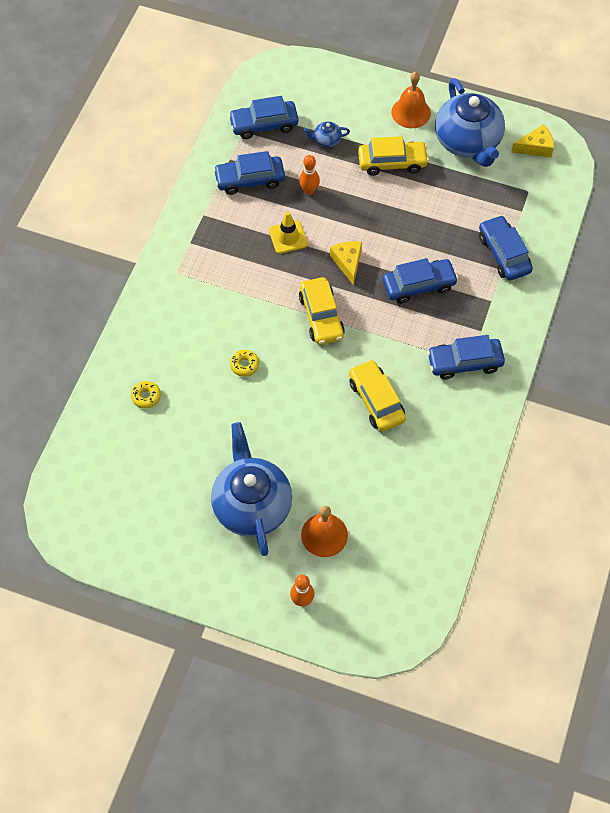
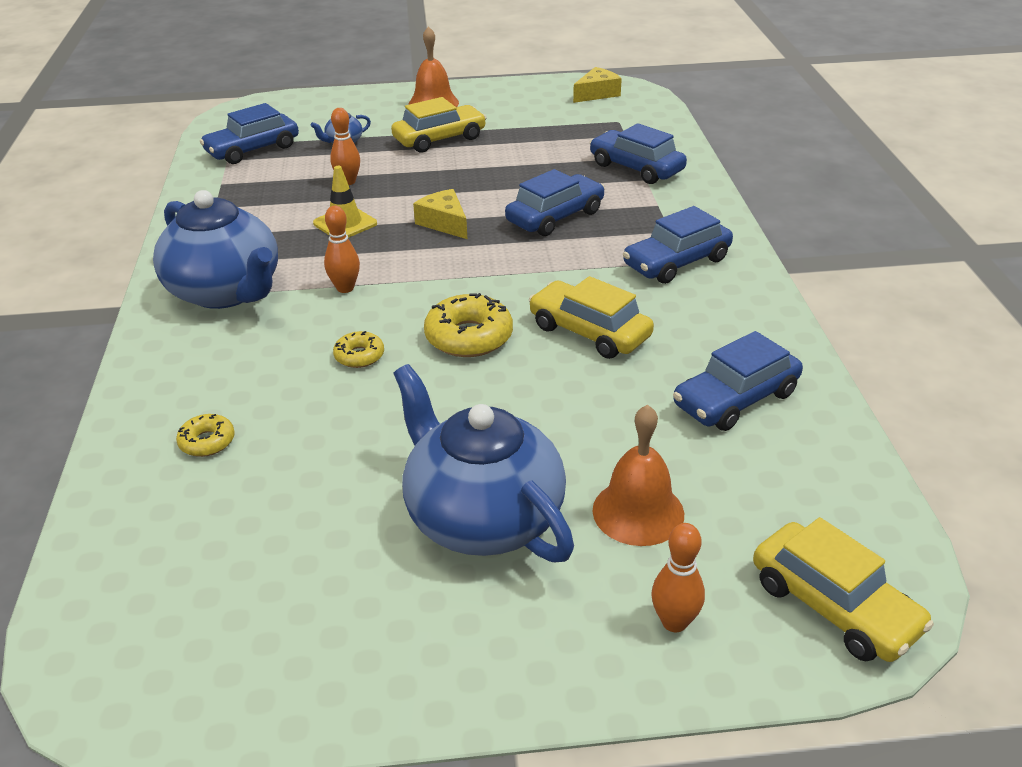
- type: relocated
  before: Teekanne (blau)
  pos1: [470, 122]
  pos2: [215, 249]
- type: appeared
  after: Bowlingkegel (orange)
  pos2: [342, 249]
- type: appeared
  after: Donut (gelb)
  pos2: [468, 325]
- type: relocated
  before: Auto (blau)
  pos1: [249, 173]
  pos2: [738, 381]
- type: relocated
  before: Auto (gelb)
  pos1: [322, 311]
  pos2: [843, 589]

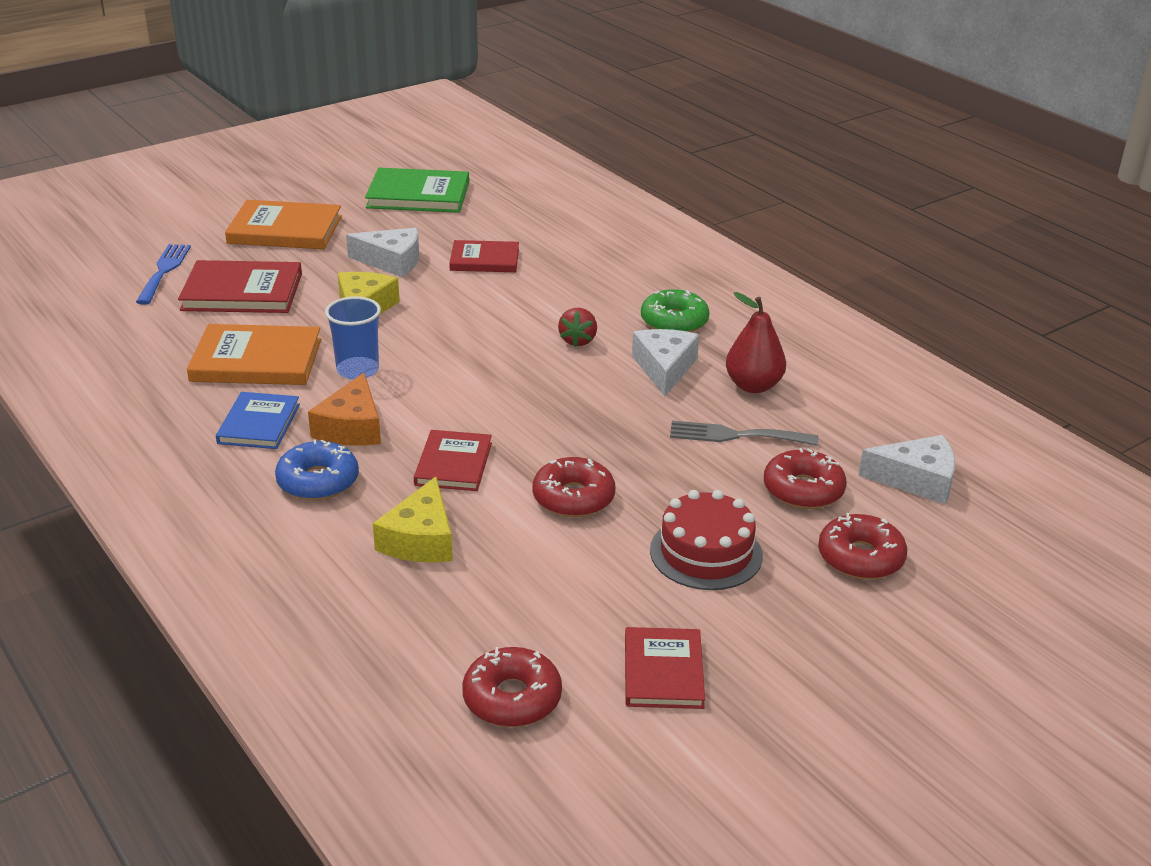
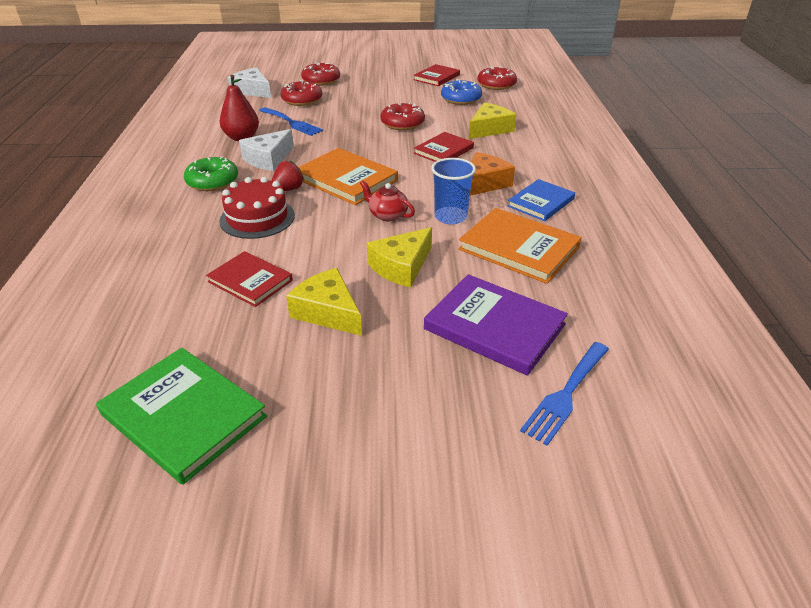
- type: relocated
  before: Kuchen (rot)
  pos1: [706, 540]
  pos2: [257, 208]
- type: colour
  before: Gabel (grau)
  after: Gabel (blau)
  pos1: [744, 433]
  pos2: [291, 121]
- type: colour
  before: Käse (weiß)
  after: Käse (gelb)
  pos1: [382, 252]
  pos2: [324, 302]
- type: relocated
  before: Buch (orange)
  pos1: [283, 224]
  pos2: [348, 176]
- type: appeared
  after: Teekanne (rot)
  pos2: [387, 200]
- type: colour
  before: Buch (rot)
  after: Buch (lila)
  pos1: [240, 286]
  pos2: [496, 325]
- type: relocated
  before: Donut (blau)
  pos1: [317, 469]
  pos2: [461, 92]

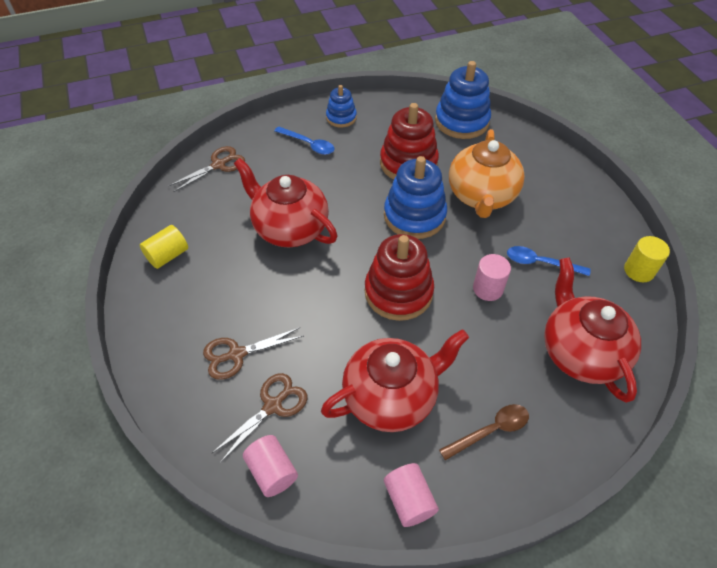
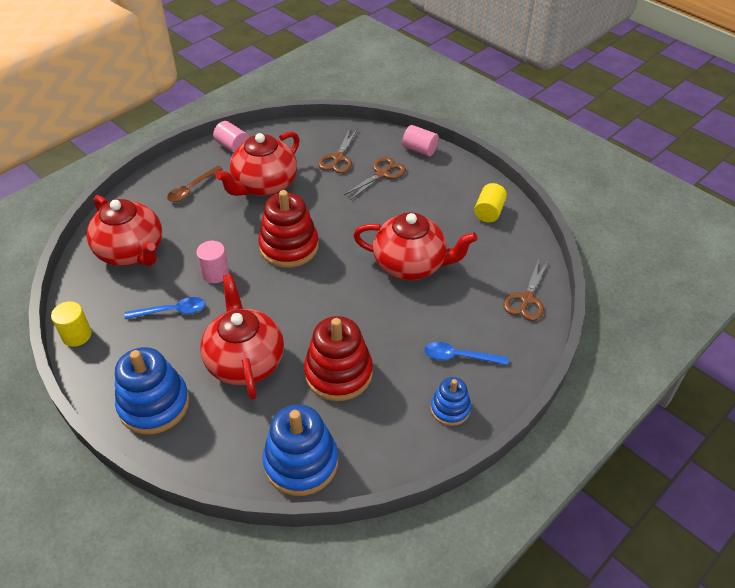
- type: relocated
  before: Stapelspielzeug (blau)
  pos1: [415, 197]
  pos2: [152, 391]
- type: colour
  before: Teekanne (orange)
  after: Teekanne (rot)
  pos1: [487, 173]
  pos2: [242, 337]
- type: relocated
  before: Vollzylinder (rosa)
  pos1: [270, 466]
  pos2: [420, 140]

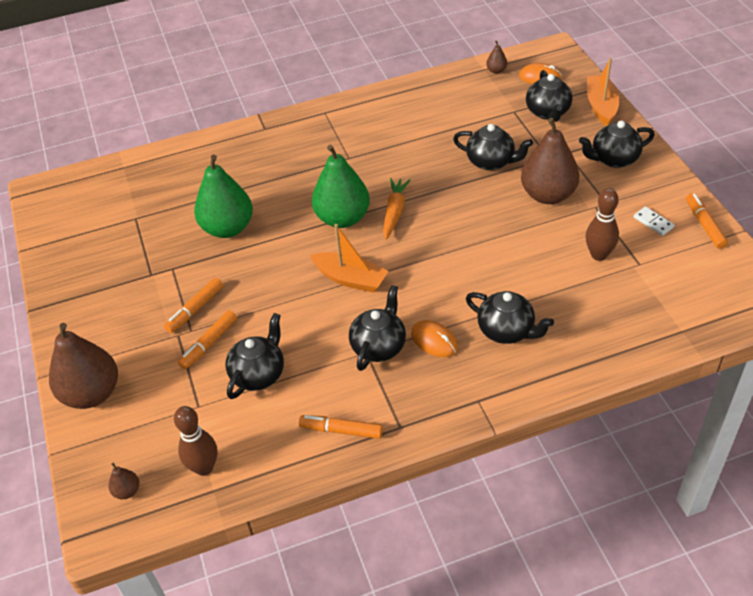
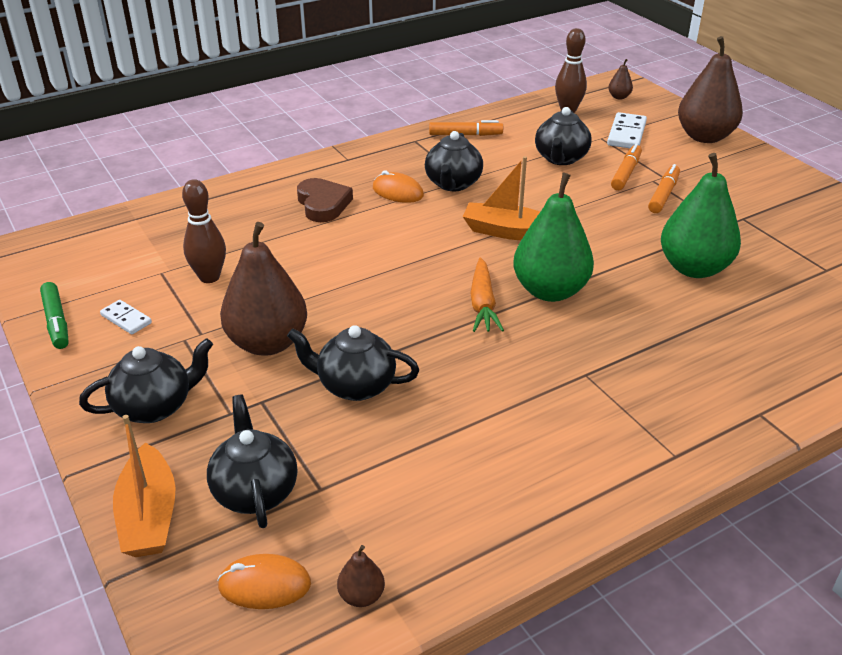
- type: colour
  before: Filzstift (orange)
  after: Filzstift (grün)
  pos1: [707, 221]
  pos2: [54, 315]
- type: exchanged
  before: Teekanne (schwarz)
  after: Herz (braun)
  pos1: [510, 317]
  pos2: [325, 200]
- type: appeared
  after: Dominostein (weiß)
  pos2: [627, 130]

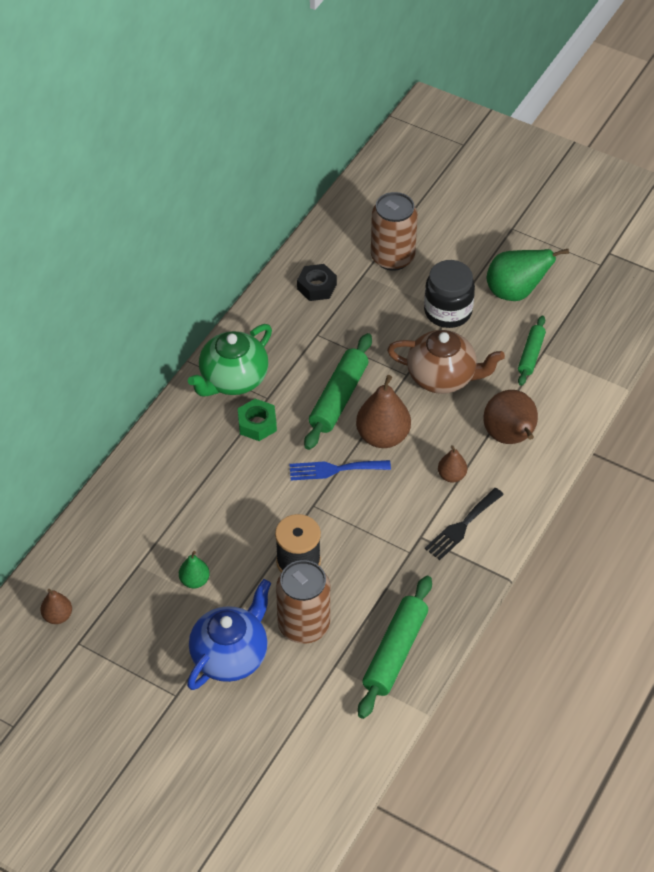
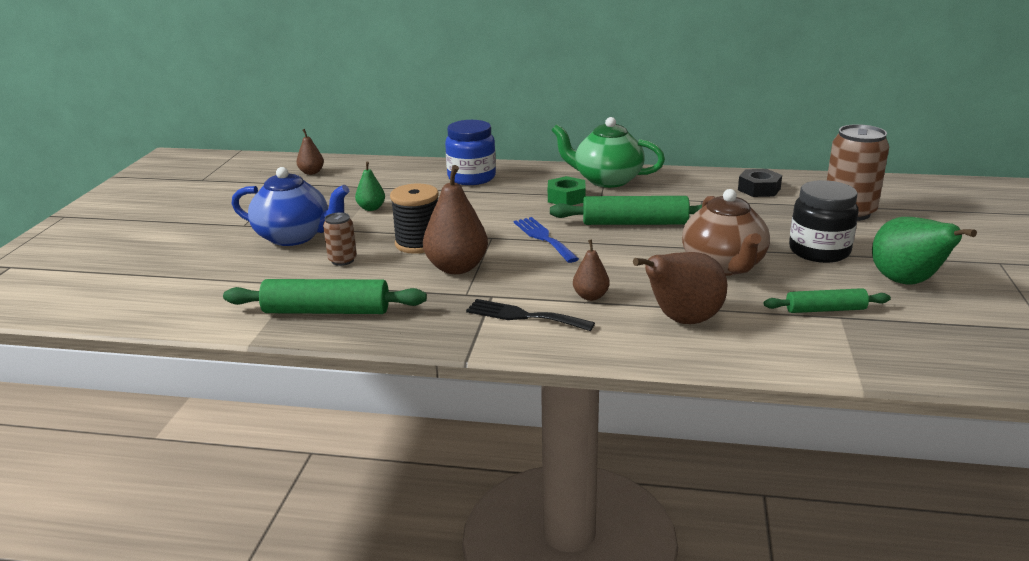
- type: size
  before: Dose (braun)
  pos1: [303, 602]
  pos2: [340, 239]
  scale: 0.52
- type: relocated
  before: Birne (braun)
  pos1: [383, 411]
  pos2: [455, 219]
- type: appeared
  after: Einmachglas (blau)
  pos2: [470, 152]

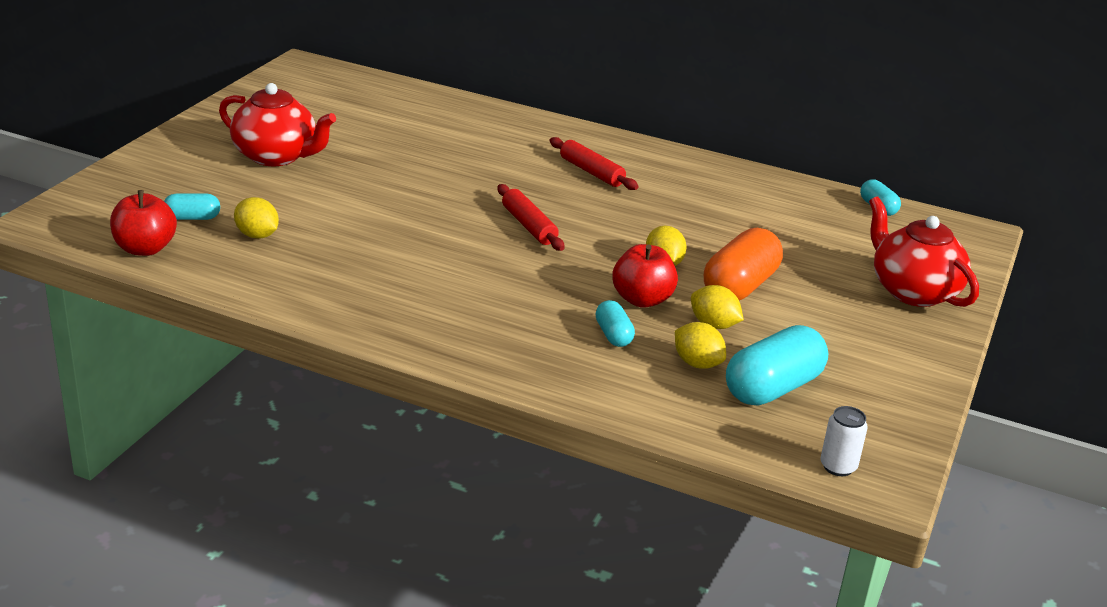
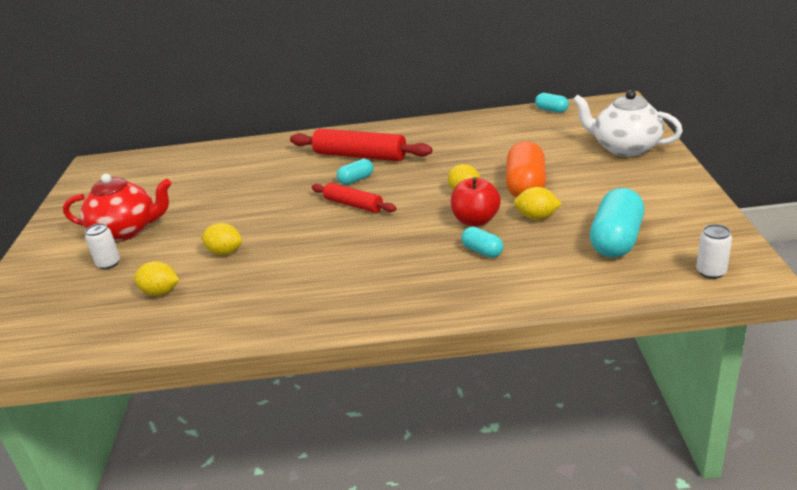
- type: appeared
  after: Dose (weiß)
  pos2: [102, 246]
- type: relocated
  before: Zitrone (gelb)
  pos1: [700, 345]
  pos2: [221, 239]
- type: size
  before: Nudelholz (rot)
  pos1: [594, 163]
  pos2: [361, 145]
  scale: 1.64
- type: relocated
  before: Kapsel (türkis)
  pos1: [192, 207]
  pos2: [355, 172]
- type: colour
  before: Teekanne (rot)
  after: Teekanne (weiß)
  pos1: [924, 251]
  pos2: [628, 123]
- type: missing
  before: Apfel (rot)
  pos1: [143, 223]

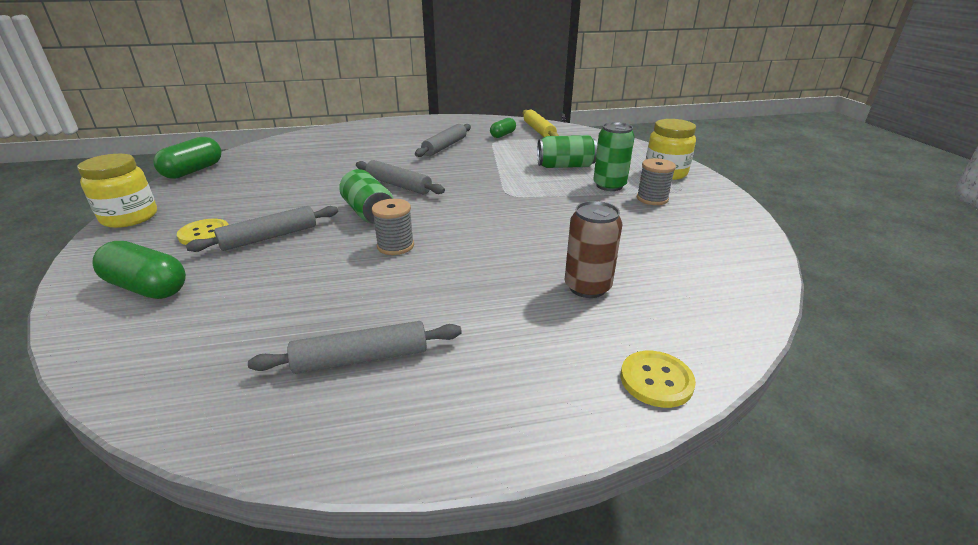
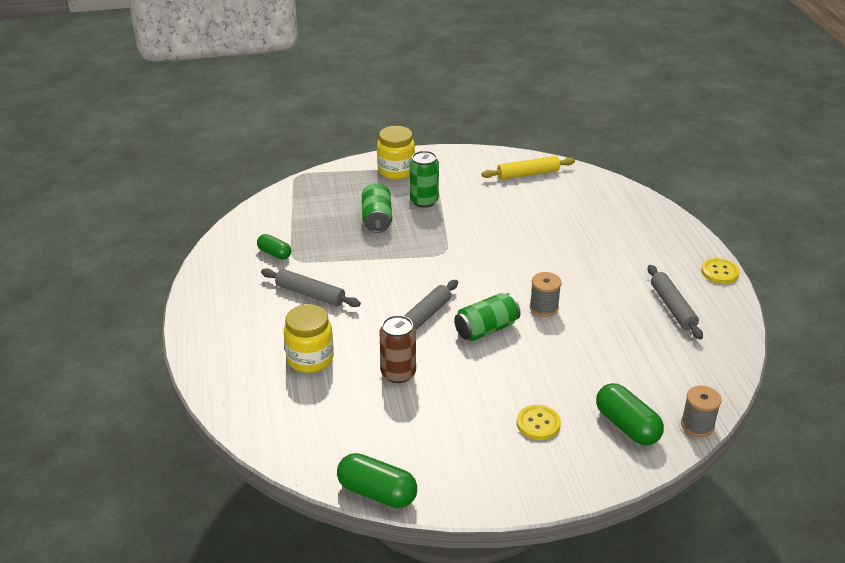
- type: relocated
  before: Einmachglas (gelb)
  pos1: [117, 191]
  pos2: [309, 338]
- type: relocated
  before: Dose (braun)
  pos1: [593, 249]
  pos2: [397, 349]
- type: relocated
  before: Nudelholz (gelb)
  pos1: [540, 123]
  pos2: [528, 168]
- type: spun
  before: Kapsel (grün)
  pos1: [139, 270]
  pos2: [630, 414]
  turn: -60
- type: relocated
  before: Garnrolle (grau)
  pos1: [656, 181]
  pos2: [701, 411]
- type: relocated
  before: Knopf (gelb)
  pos1: [658, 379]
  pos2: [720, 271]
- type: missing
  before: Nudelholz (grau)
  pos1: [262, 229]

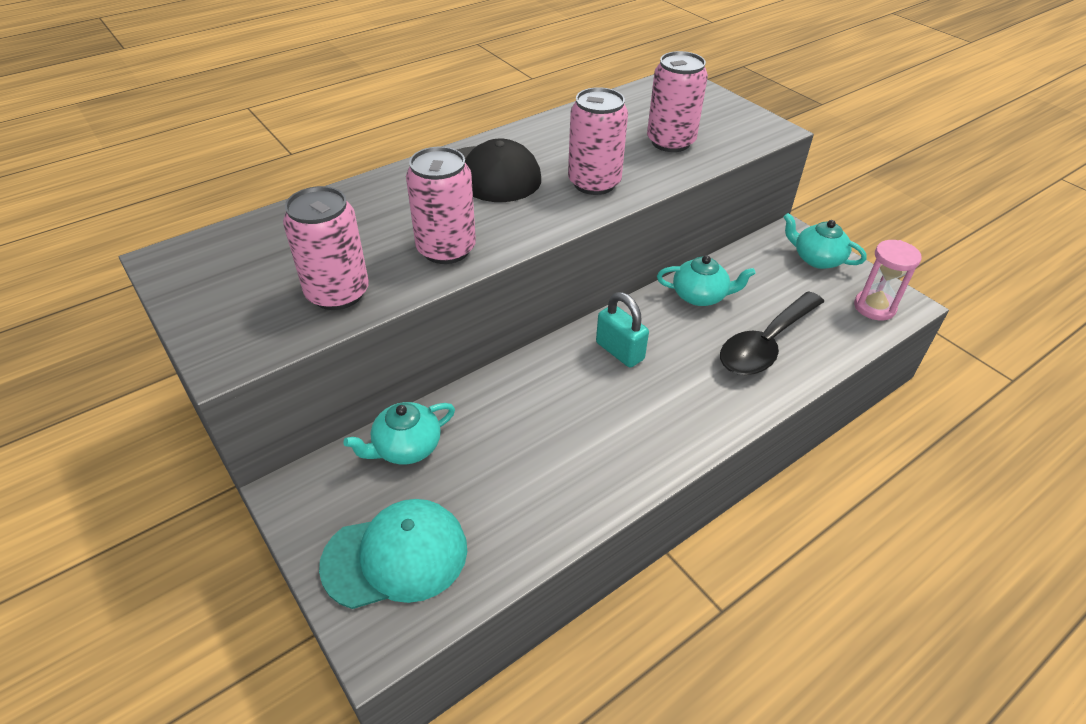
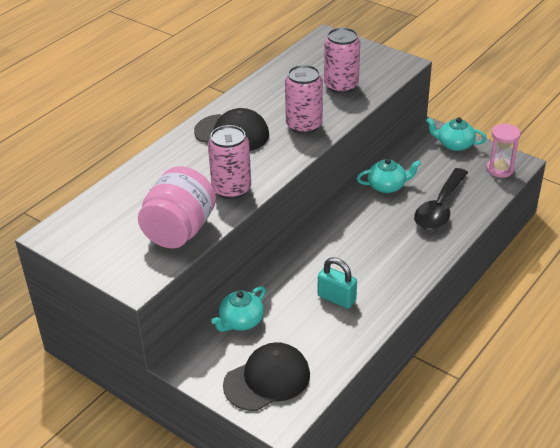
- type: exchanged
  before: Dose (rosa)
  after: Einmachglas (rosa)
  pos1: [326, 248]
  pos2: [177, 207]
- type: colour
  before: Kappe (türkis)
  after: Kappe (schwarz)
  pos1: [393, 554]
  pos2: [266, 376]
- type: relocated
  before: Vorhängeschloss (türkis)
  pos1: [622, 330]
  pos2: [337, 283]

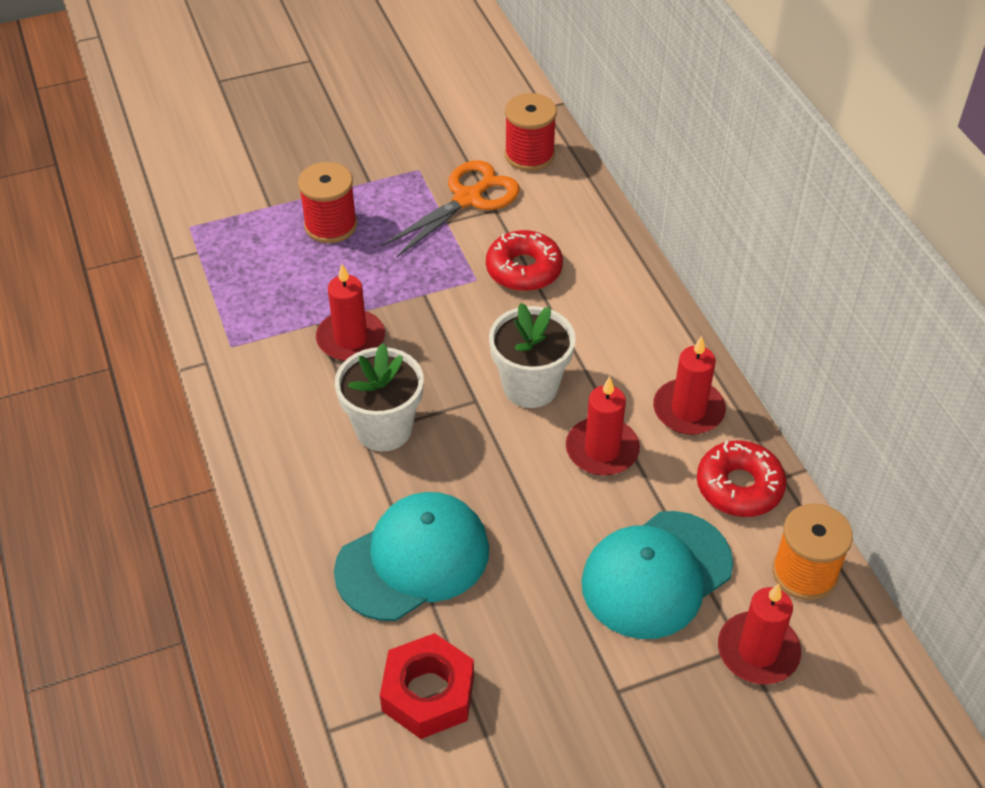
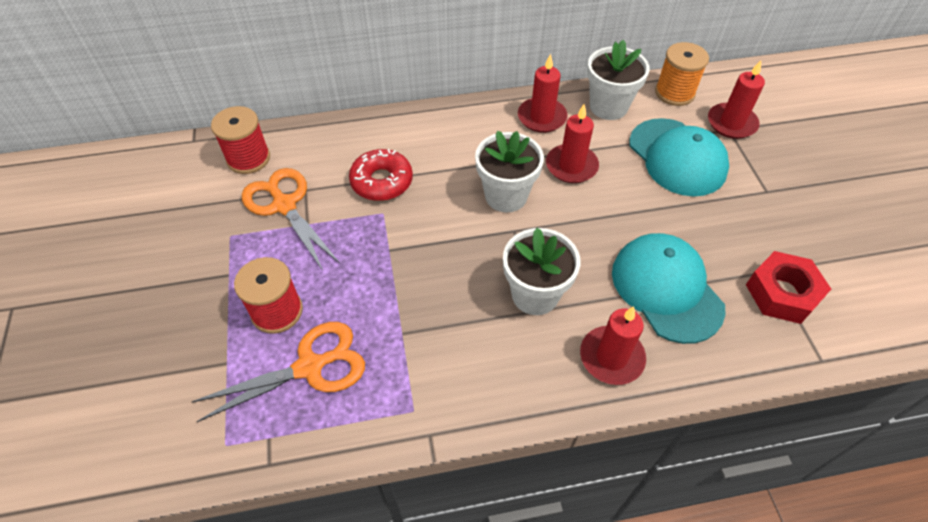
- type: appeared
  after: Schere (orange)
  pos2: [278, 372]
- type: relocated
  before: Kerze (rot)
  pos1: [350, 312]
  pos2: [613, 345]
- type: exchanged
  before: Donut (rot)
  after: Blumentopf (weiß)
  pos1: [741, 478]
  pos2: [618, 80]

